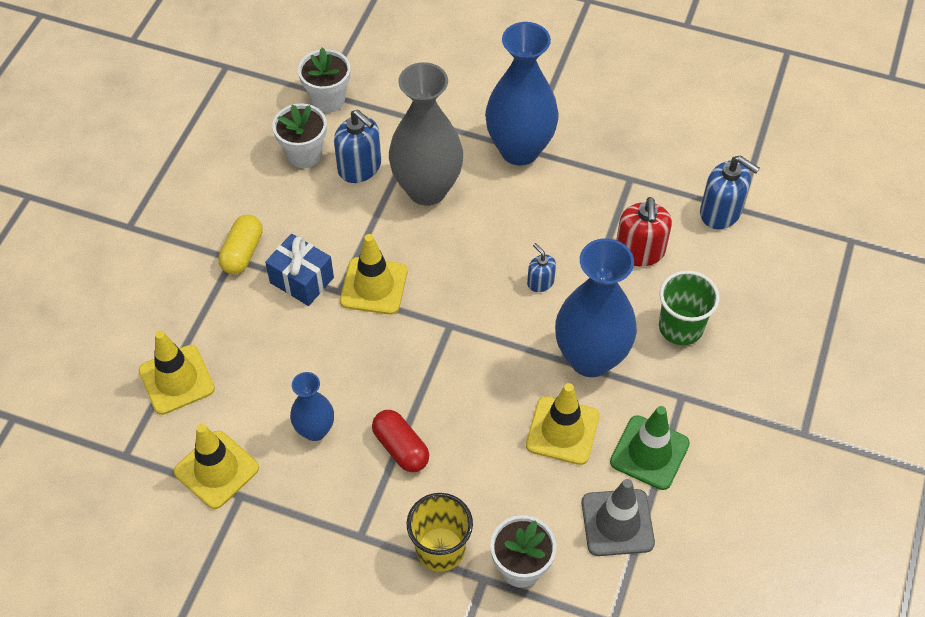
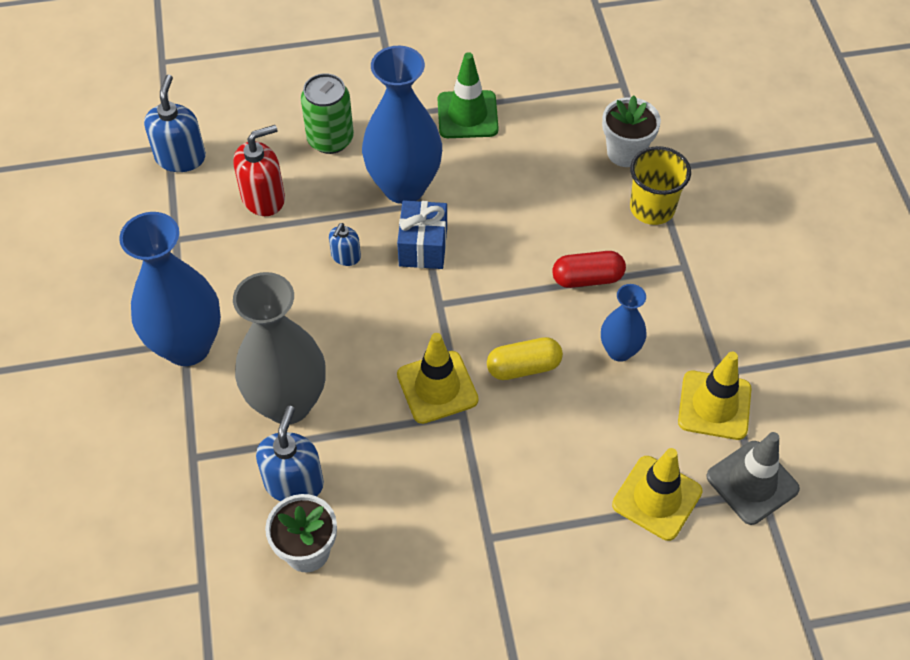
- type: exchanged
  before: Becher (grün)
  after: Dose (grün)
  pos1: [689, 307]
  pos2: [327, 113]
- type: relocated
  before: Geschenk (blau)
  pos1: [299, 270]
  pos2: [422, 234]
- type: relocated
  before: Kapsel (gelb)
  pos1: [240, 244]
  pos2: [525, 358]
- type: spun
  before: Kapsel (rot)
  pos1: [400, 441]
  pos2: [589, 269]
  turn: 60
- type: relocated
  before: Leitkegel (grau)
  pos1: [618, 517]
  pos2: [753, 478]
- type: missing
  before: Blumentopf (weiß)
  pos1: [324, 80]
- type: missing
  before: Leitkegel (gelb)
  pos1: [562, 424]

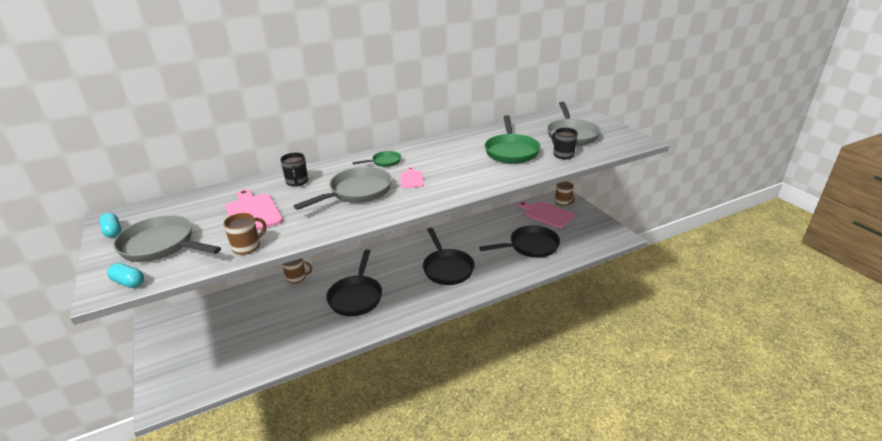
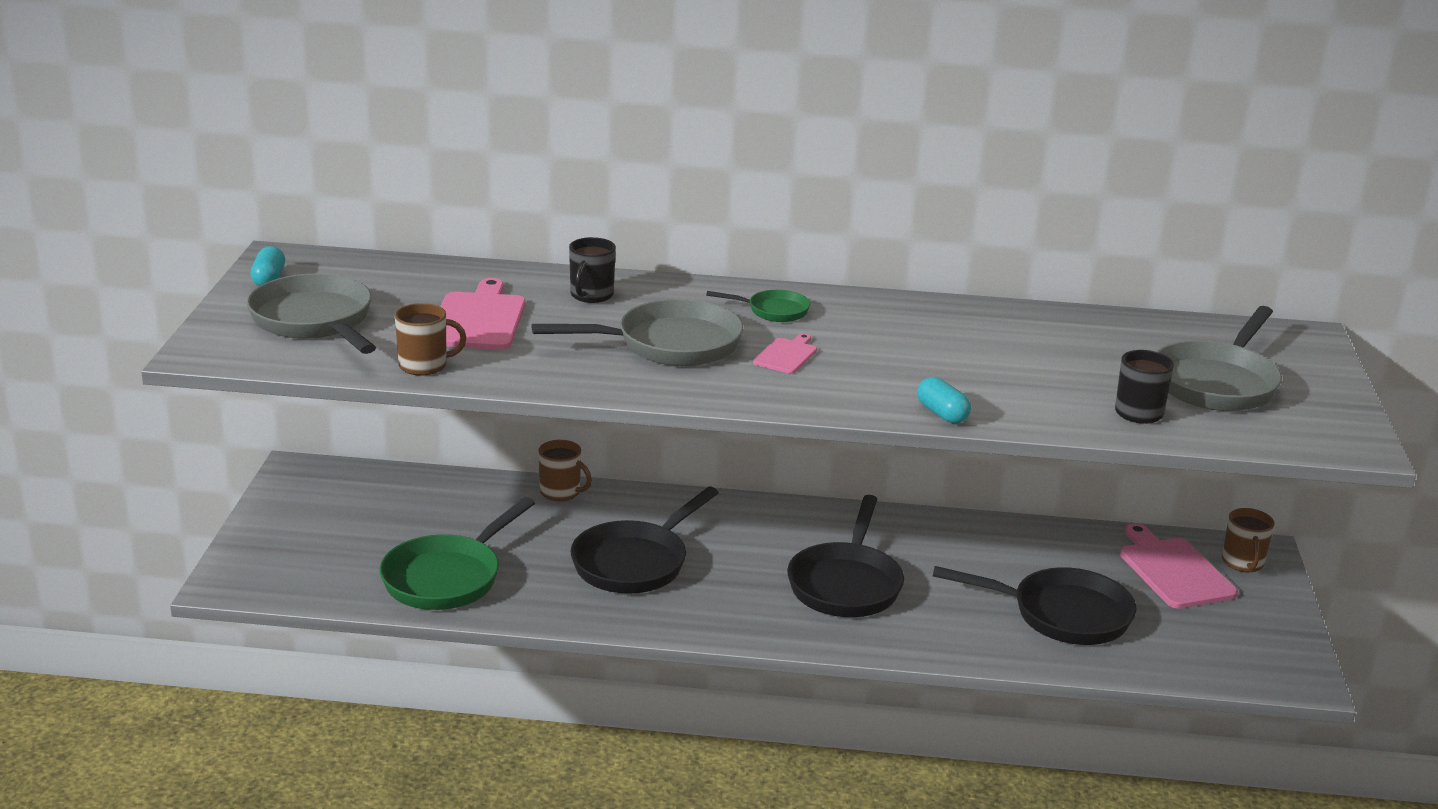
- type: relocated
  before: Pfanne (grün)
  pos1: [512, 139]
  pos2: [457, 553]
- type: relocated
  before: Kapsel (türkis)
  pos1: [125, 275]
  pos2: [944, 400]

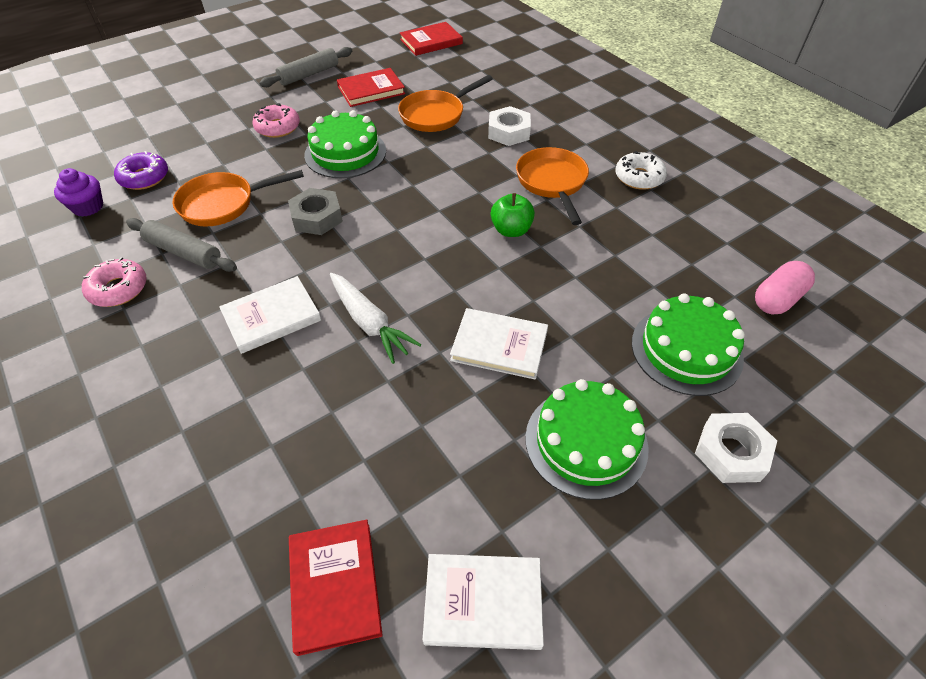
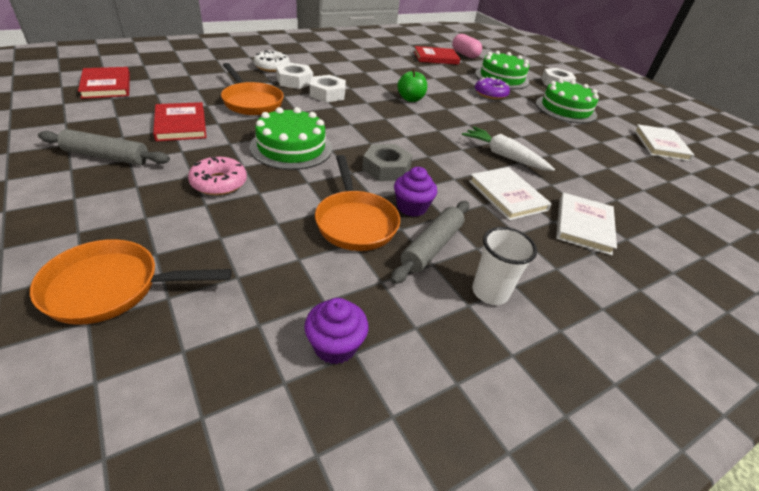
- type: relocated
  before: Pfanne (orange)
  pos1: [552, 186]
  pos2: [131, 282]
- type: spun
  before: Nudelholz (grau)
  pos1: [305, 67]
  pos2: [104, 147]
  turn: -45
- type: relocated
  before: Donut (weiß)
  pos1: [641, 170]
  pos2: [271, 61]
- type: appeared
  after: Sechskantmutter (weiß)
  pos2: [328, 88]
- type: appeared
  after: Muffin (lila)
  pos2: [415, 192]
- type: relocated
  before: Buch (rot)
  pos1: [336, 588]
  pos2: [437, 55]
- type: spun
  before: Karotte (weiß)
  pos1: [375, 318]
  pos2: [508, 149]
  turn: -105
- type: exchanged
  before: Donut (rosa)
  after: Becher (weiß)
  pos1: [114, 282]
  pos2: [504, 266]
- type: relocated
  before: Donut (lila)
  pos1: [141, 170]
  pos2: [492, 88]
- type: relocated
  before: Buch (weiß)
  pos1: [499, 344]
  pos2: [586, 224]

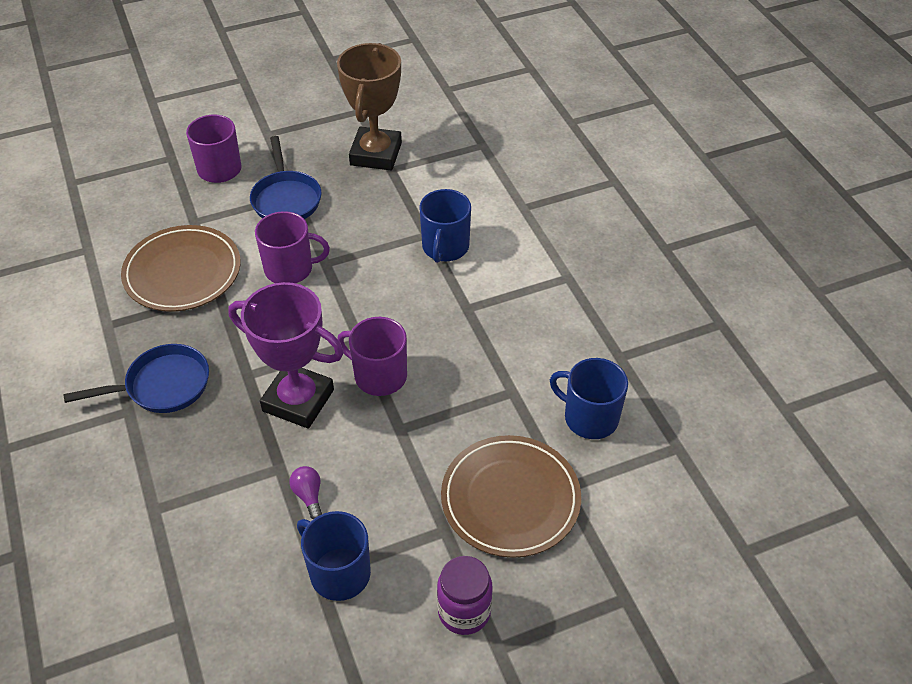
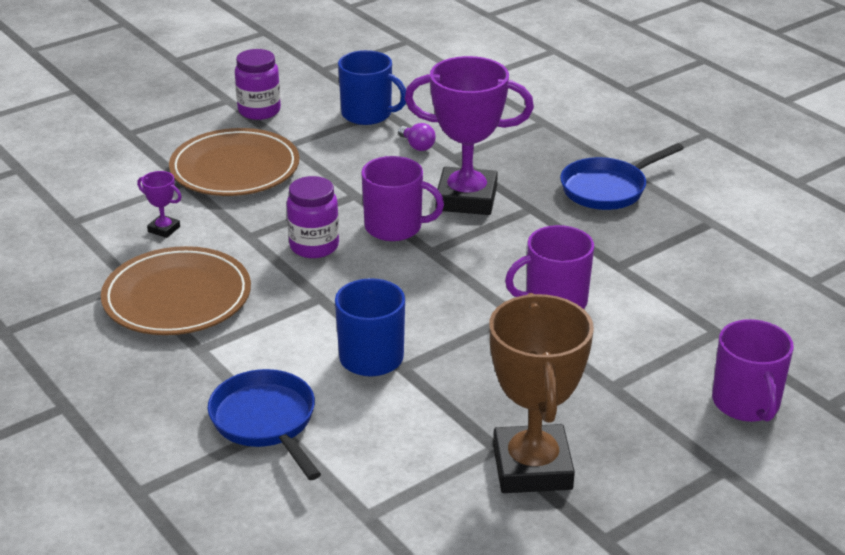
- type: relocated
  before: Teller (braun)
  pos1: [181, 268]
  pos2: [176, 290]
- type: exchanged
  before: Tasse (blau)
  after: Pokal (lila)
  pos1: [589, 398]
  pos2: [159, 204]
- type: relocated
  before: Pfanne (blau)
  pos1: [286, 177]
  pos2: [264, 424]
- type: appeared
  after: Einmachglas (lila)
  pos2: [313, 217]

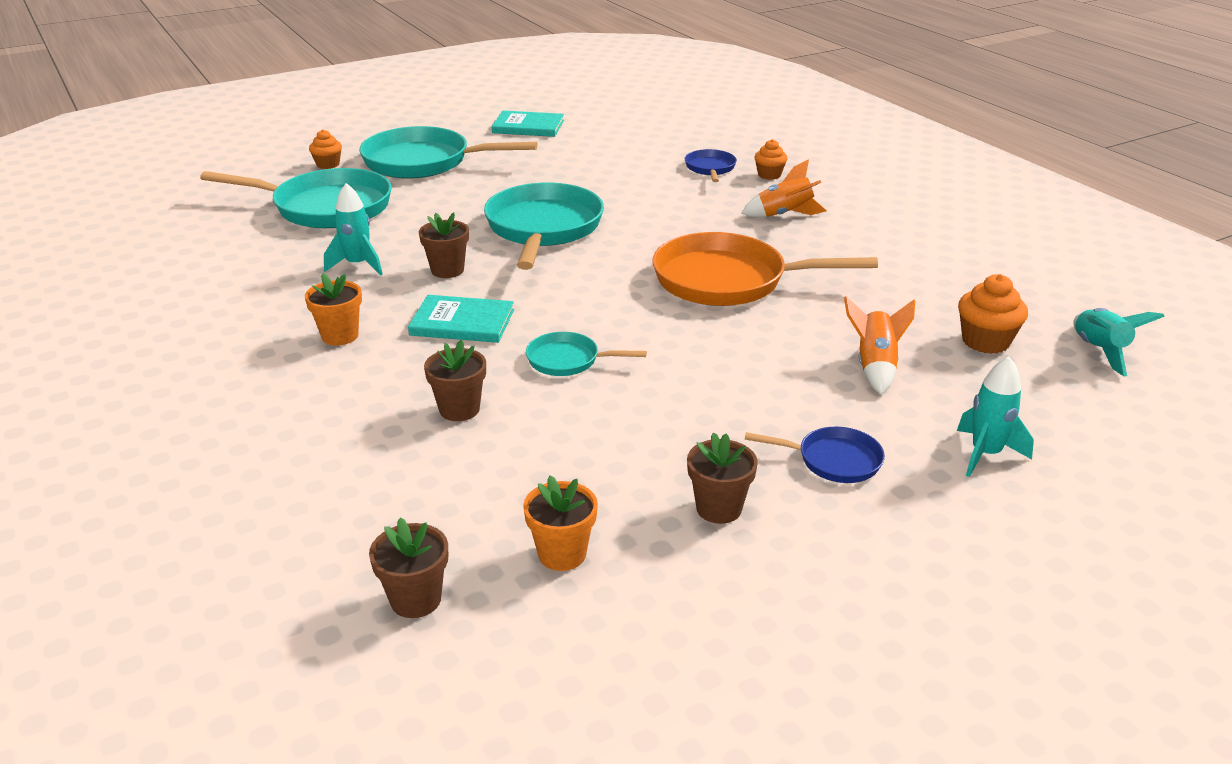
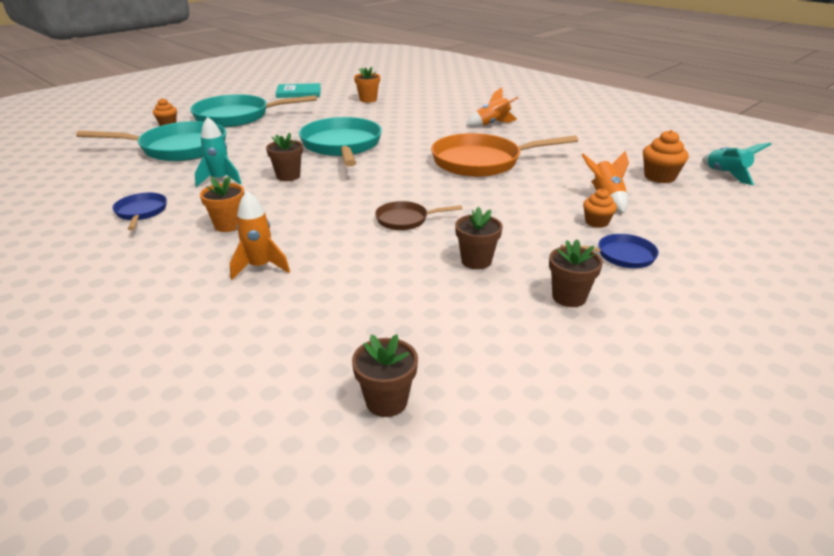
- type: relocated
  before: Pfanne (blau)
  pos1: [711, 165]
  pos2: [139, 211]
- type: appeared
  after: Rakete (orange)
  pos2: [260, 235]
- type: relocated
  before: Blumentopf (orange)
  pos1: [560, 523]
  pos2: [367, 85]
- type: colour
  before: Pfanne (türkis)
  after: Pfanne (braun)
  pos1: [586, 354]
  pos2: [419, 215]
- type: relocated
  before: Blumentopf (braun)
  pos1: [455, 380]
  pos2: [479, 238]
- type: relocated
  before: Muffin (orange)
  pos1: [770, 159]
  pos2: [600, 208]
- type: missing
  before: Buch (türkis)
  pos1: [461, 319]
- type: missing
  before: Rakete (türkis)
  pos1: [995, 416]

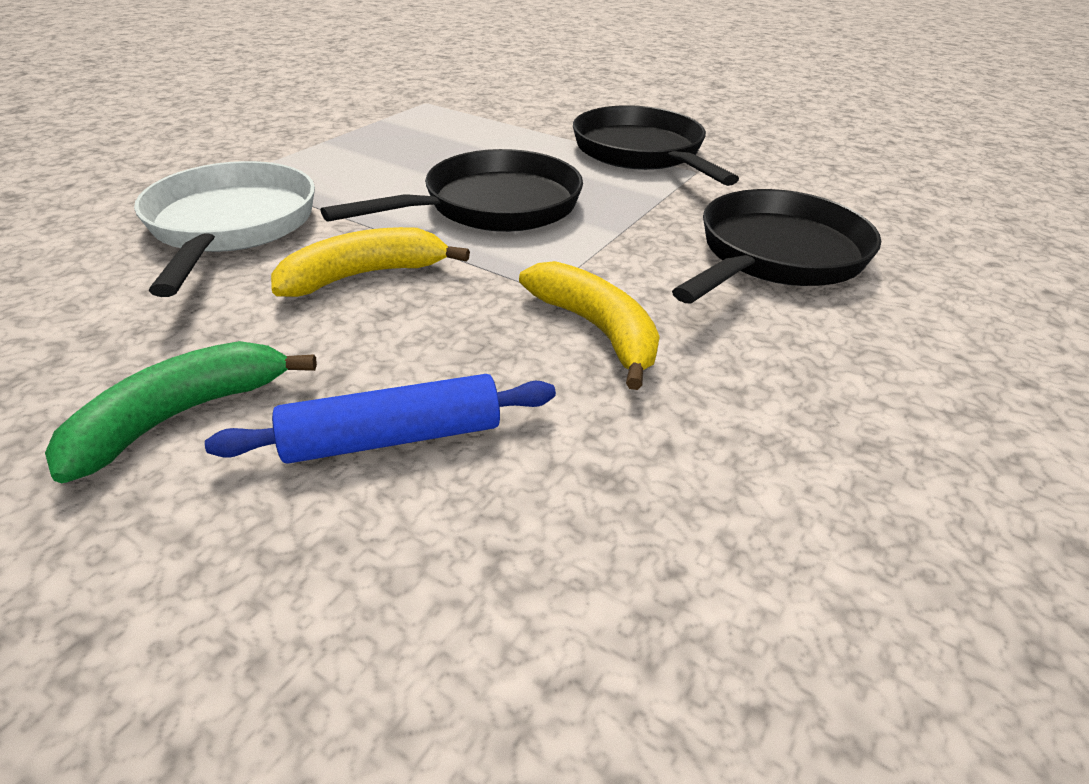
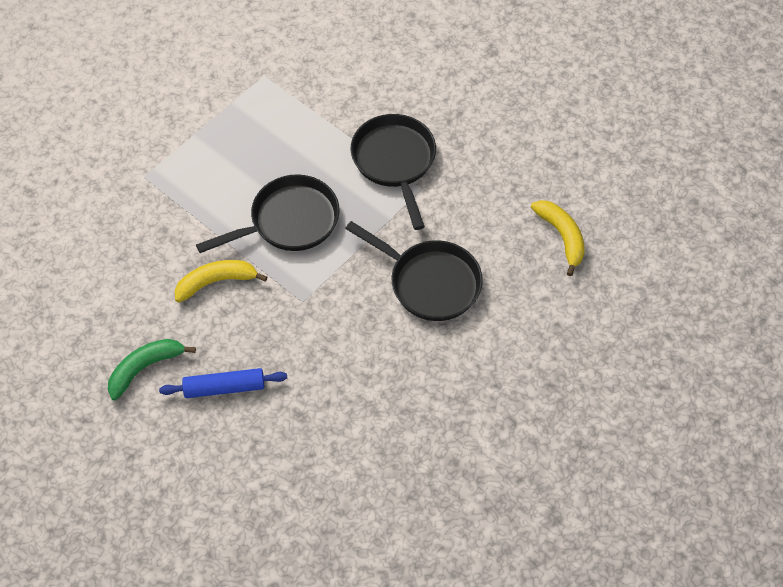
- type: spun
  before: Pfanne (schwarz)
  pos1: [776, 246]
  pos2: [414, 271]
  turn: 75
- type: relocated
  before: Banane (gelb)
  pos1: [589, 325]
  pos2: [558, 238]
- type: missing
  before: Pfanne (weiß)
  pos1: [224, 229]

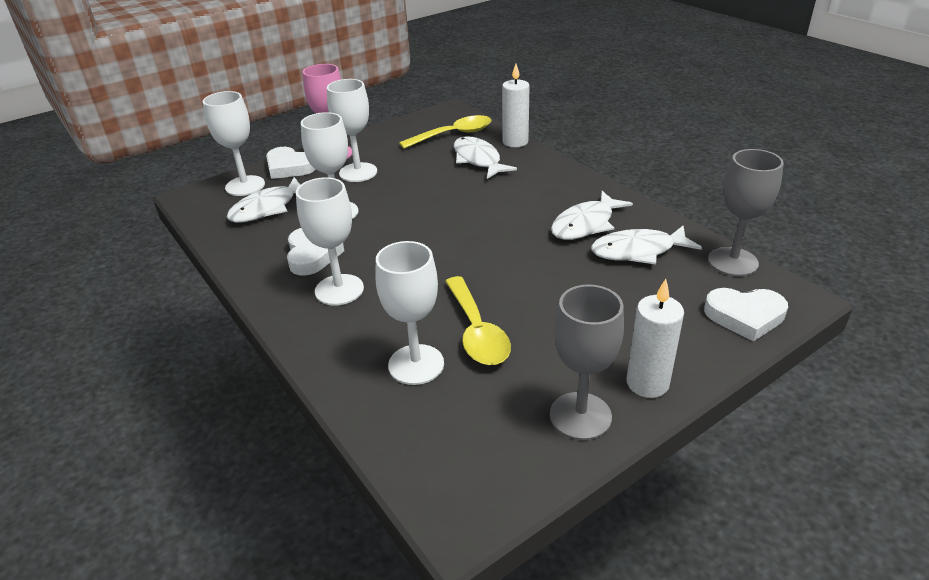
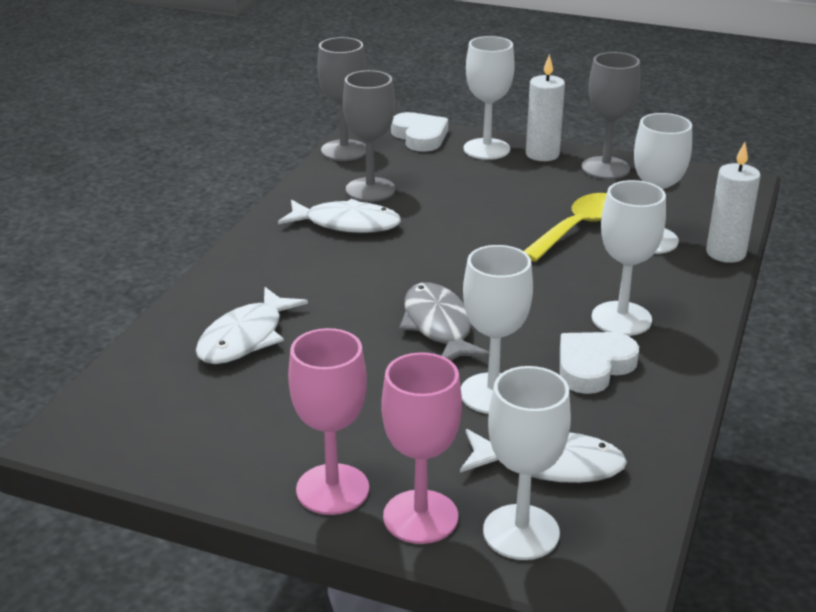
- type: exchanged
  before: Fisch (weiß)
  after: Kelch (grau)
  pos1: [646, 245]
  pos2: [369, 136]
- type: exchanged
  before: Herz (weiß)
  after: Kelch (rosa)
  pos1: [291, 163]
  pos2: [421, 448]
- type: appeared
  after: Fisch (grau)
  pos2: [444, 322]
- type: relocated
  before: Kelch (weiß)
  pos1: [352, 130]
  pos2: [489, 98]
- type: relocated
  before: Kerze (weiß)
  pos1: [516, 105]
  pos2: [733, 202]
- type: missing
  before: Löffel (gelb)
  pos1: [445, 132]

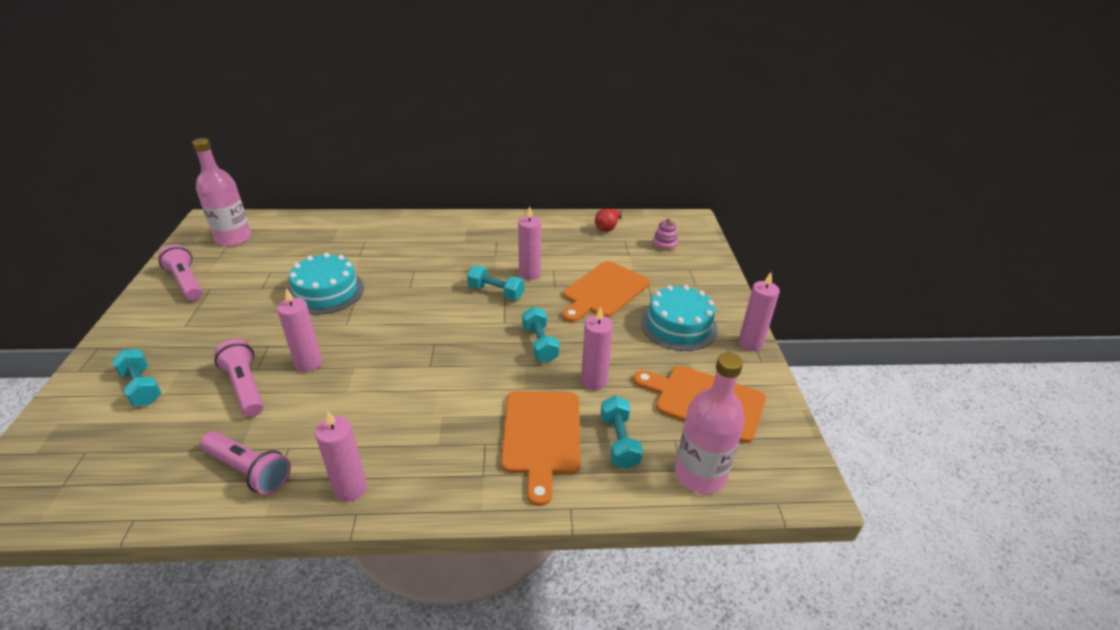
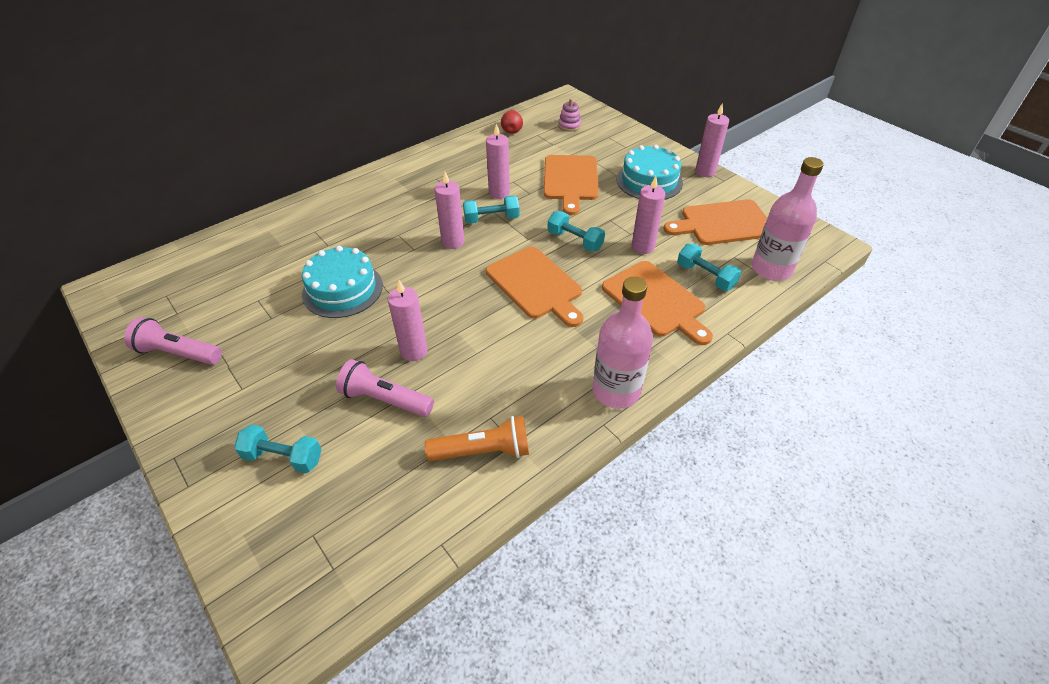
- type: colour
  before: Taschenlampe (rosa)
  after: Taschenlampe (orange)
  pos1: [245, 463]
  pos2: [477, 438]
- type: relocated
  before: Kerze (rosa)
  pos1: [341, 456]
  pos2: [450, 210]
- type: appeared
  after: Schneidebrett (orange)
  pos2: [534, 287]
- type: relocated
  before: Flasche (rosa)
  pos1: [222, 192]
  pos2: [622, 343]

